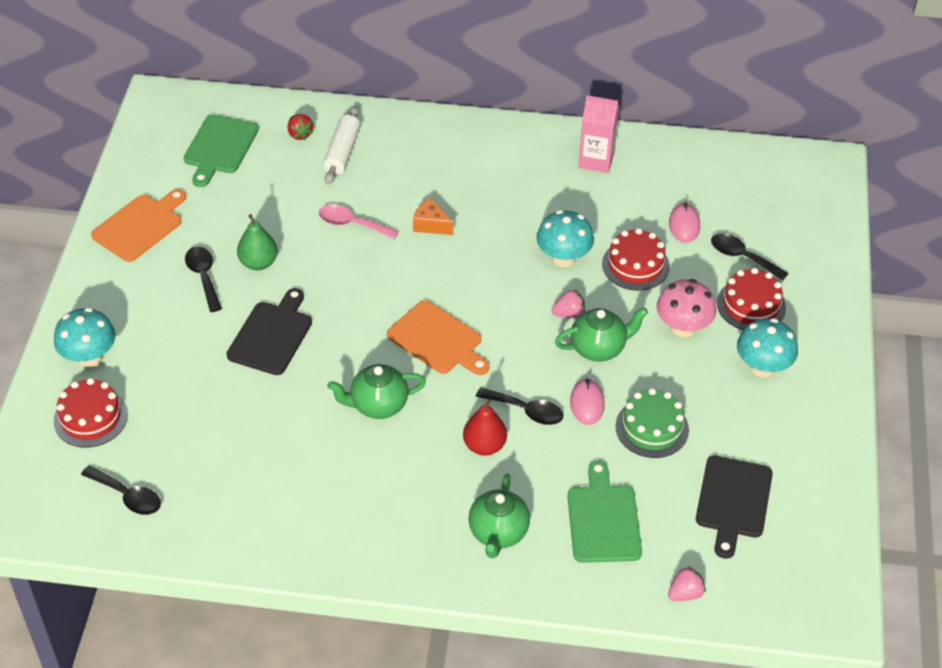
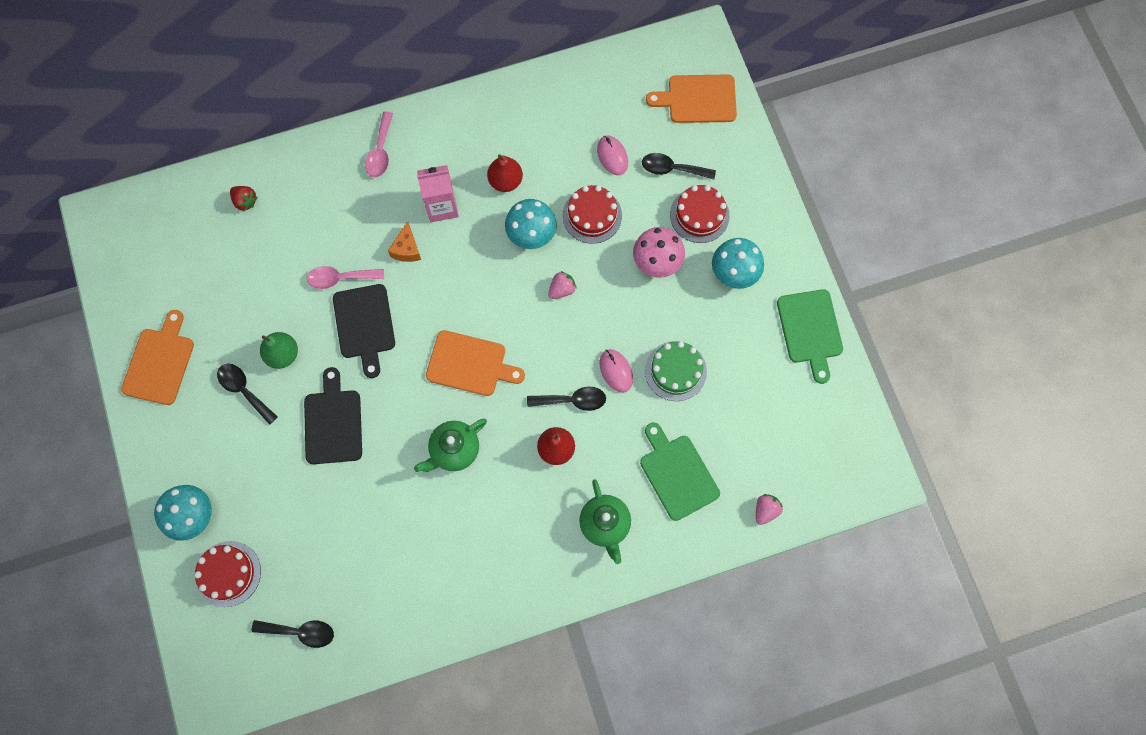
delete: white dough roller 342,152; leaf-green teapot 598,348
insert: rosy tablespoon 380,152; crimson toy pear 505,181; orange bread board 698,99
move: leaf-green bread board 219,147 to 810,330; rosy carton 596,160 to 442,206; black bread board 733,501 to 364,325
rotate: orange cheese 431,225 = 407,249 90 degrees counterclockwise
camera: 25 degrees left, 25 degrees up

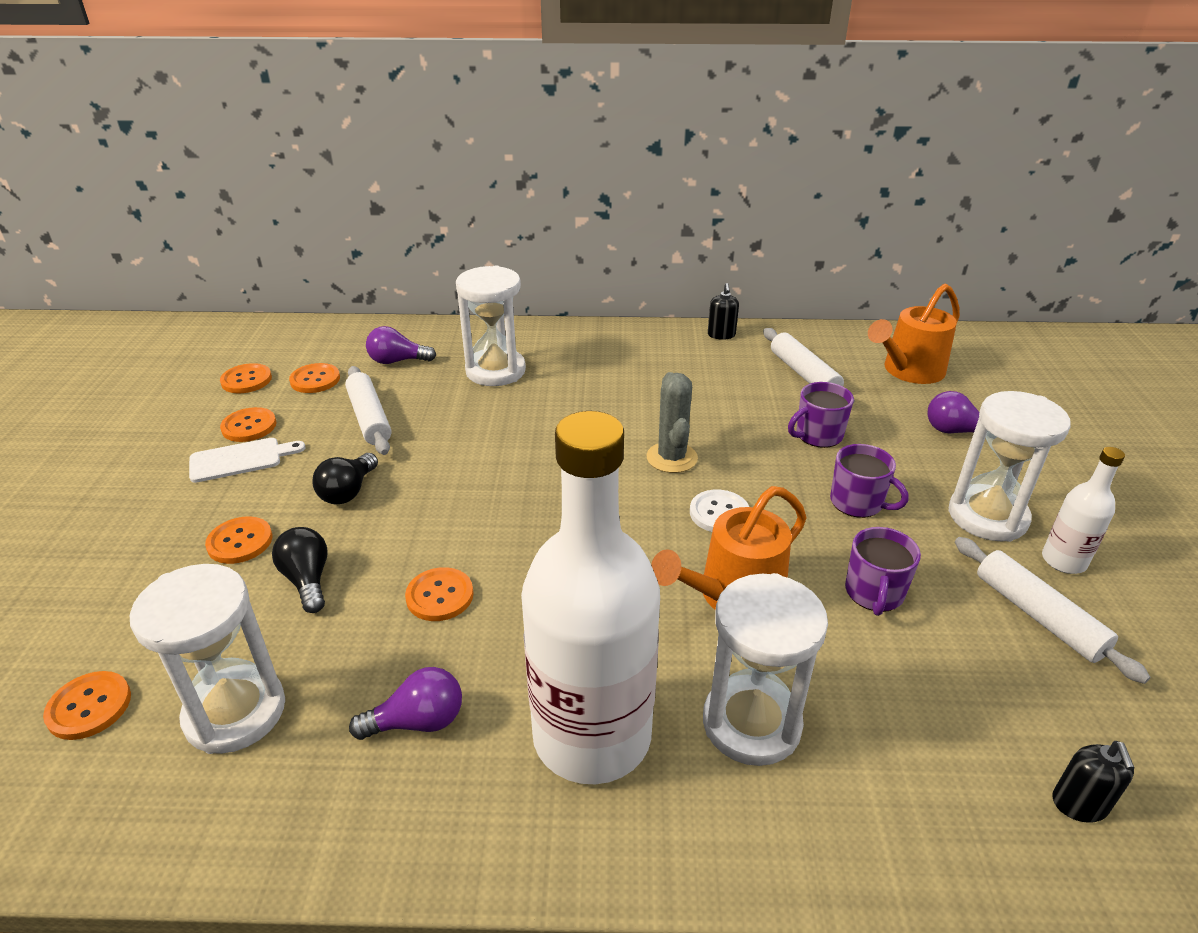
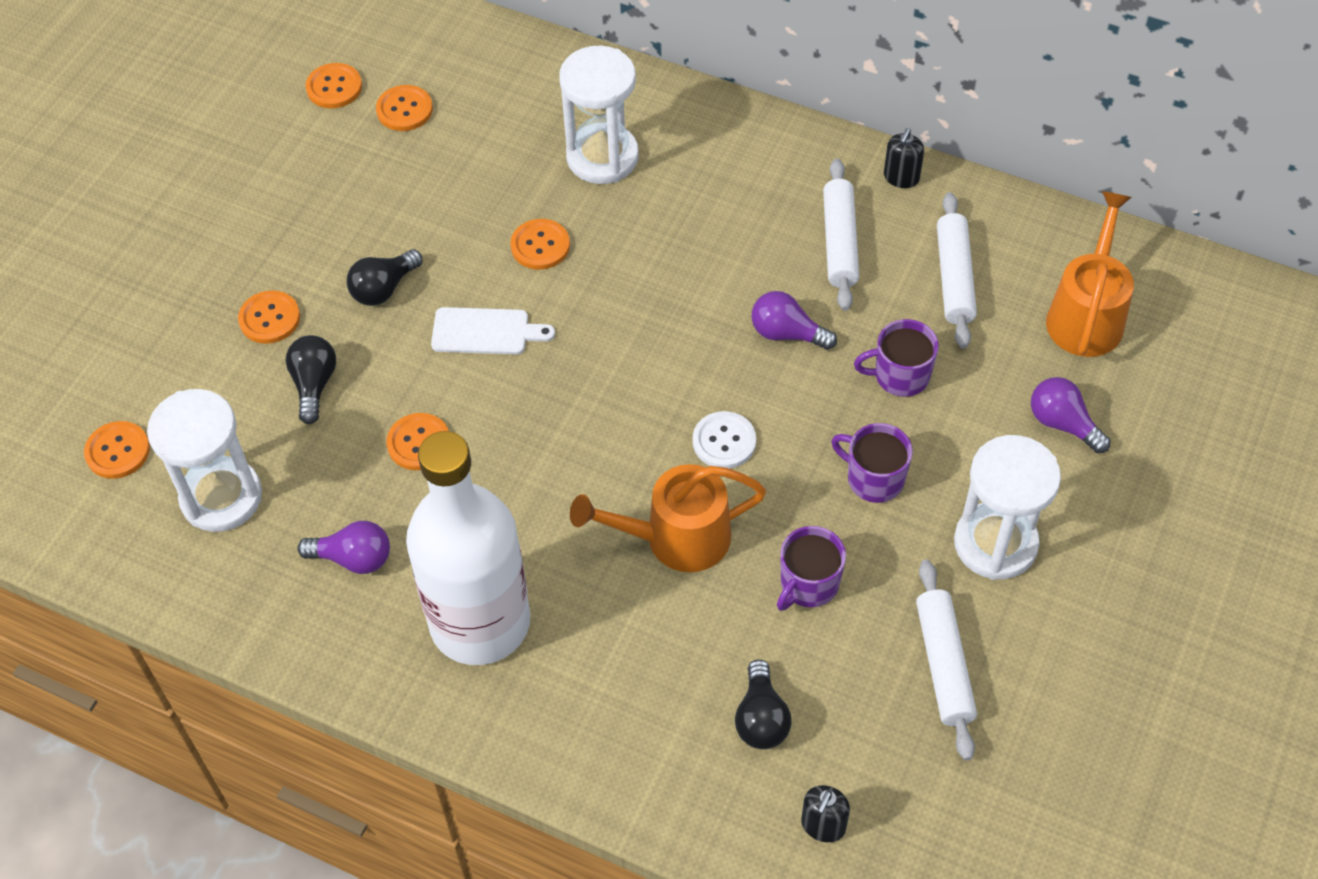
delete: ash-grey prickly plant 671,458; white sandglass 751,723; white flask 1063,561
insert: black light bulb 761,718
move: white bread board 240,459 to 485,331; orange shirt button 249,426 to 540,246; white dough roller 369,418 to 839,242; purple light bulb 397,361 to 787,333
rotate: purple tea mug 857,503 = 874,479 150 degrees clockwise; orange watering can 908,371 = 1086,314 120 degrees clockwise
camera: 25 degrees right, 20 degrees up

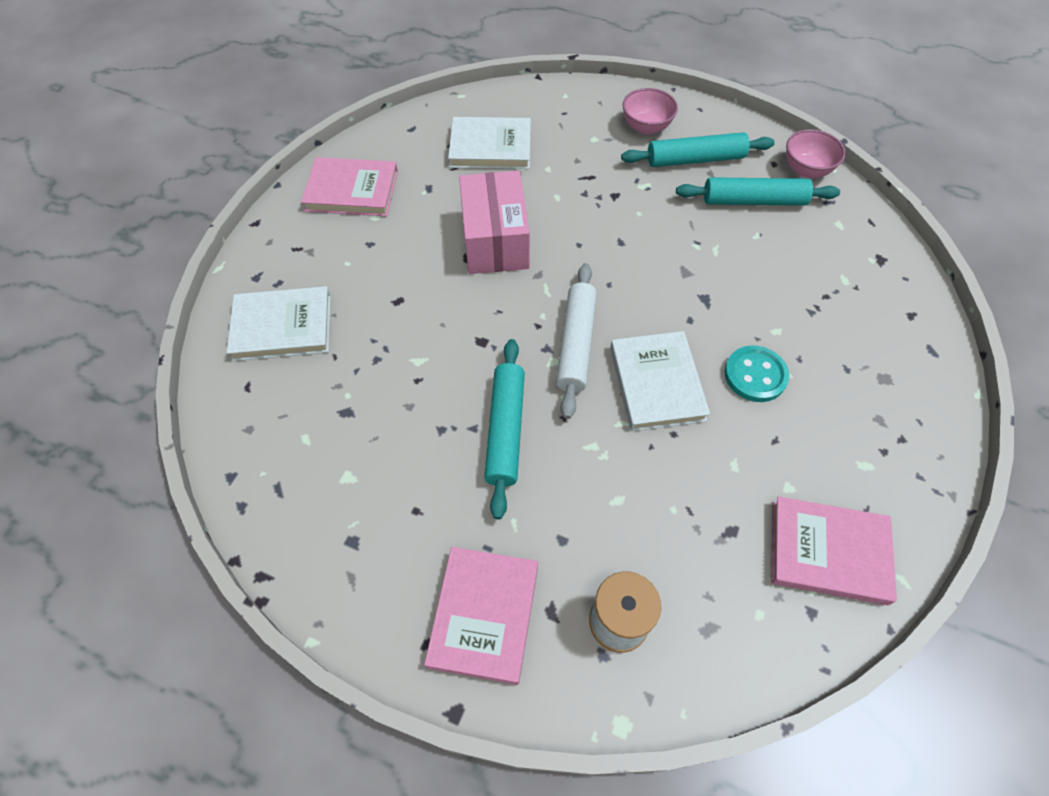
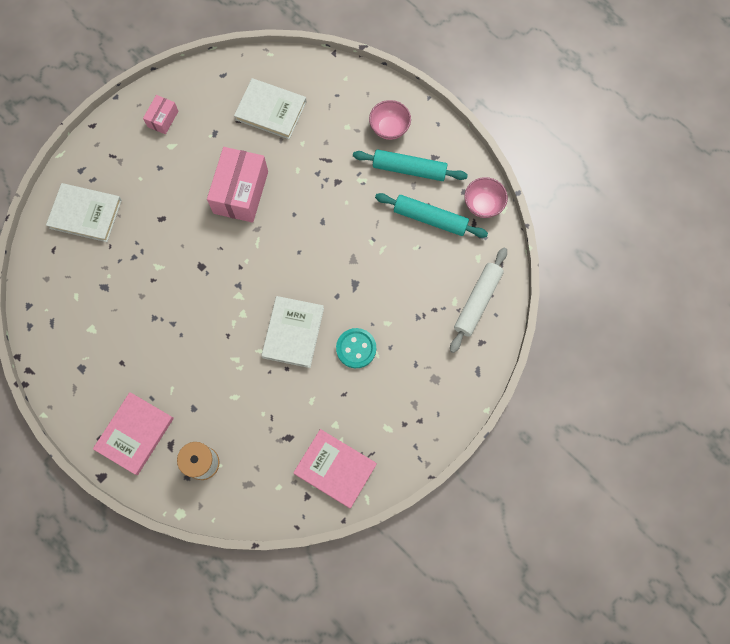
delete: turquoise dough roller 505,430
move: white dough roller 576,344 to 477,302
replace: rosy hardback 352,191 to rosy box 163,119
camera: 20 degrees right, 15 degrees up

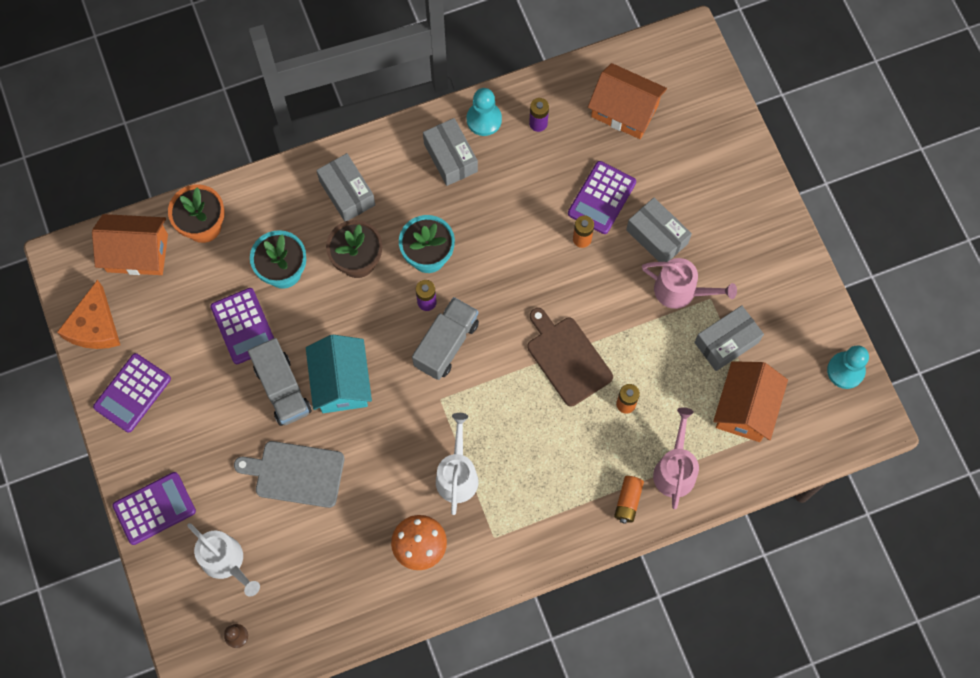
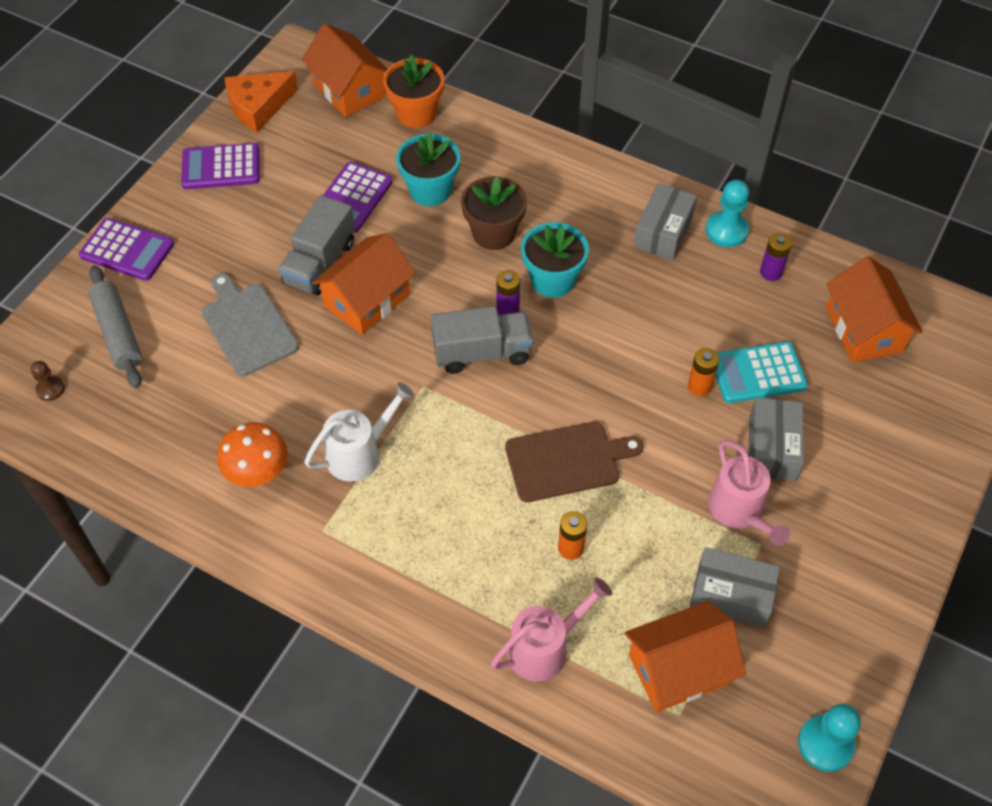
delete: ash-grey box 347,193; orange battery 628,501
replace: white watering can 226,561 to ash-grey dough roller 118,333
recolor: turquoise house 341,382 to orange house 367,300; purple adding machine 601,198 to turquoise adding machine 758,373
rotate: brown bread board 567,358 = 567,461 60 degrees clockwise
camera: 50 degrees right, 15 degrees down

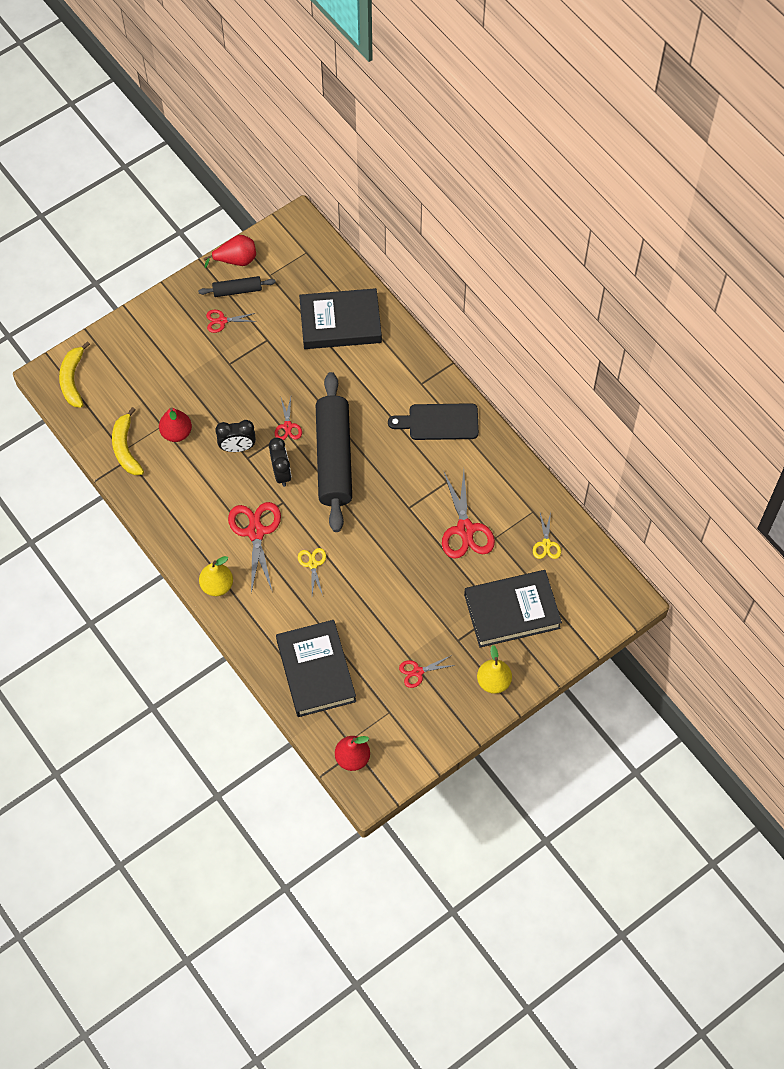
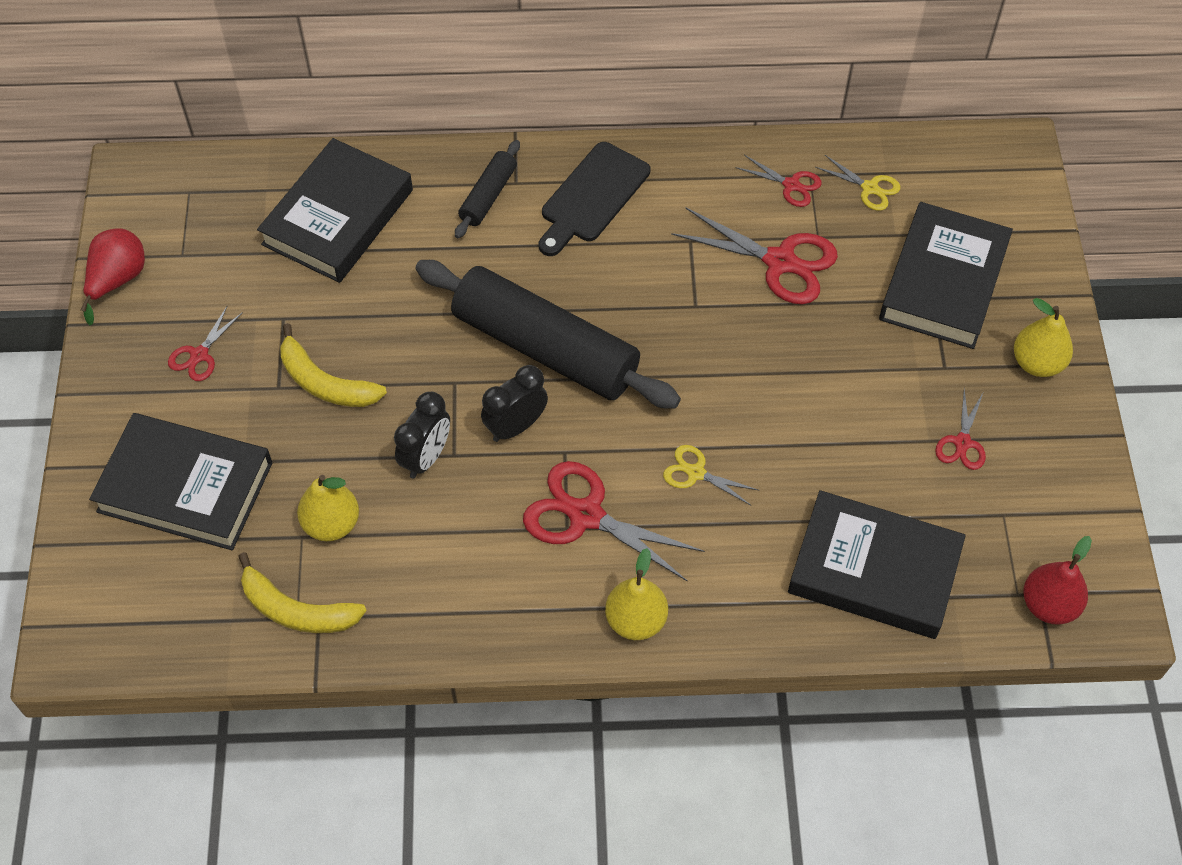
insert: black hardback 185,487
move: golden banana 73,379 to 325,382; black dough roller 237,290 to 488,196; crimson shears 288,426 to 791,185
recolor: crimson toy pear 176,433 to golden toy pear 331,524
rotate: black alarm clock 281,473 = 516,426 60 degrees counterclockwise
camera: 55 degrees left, 5 degrees down

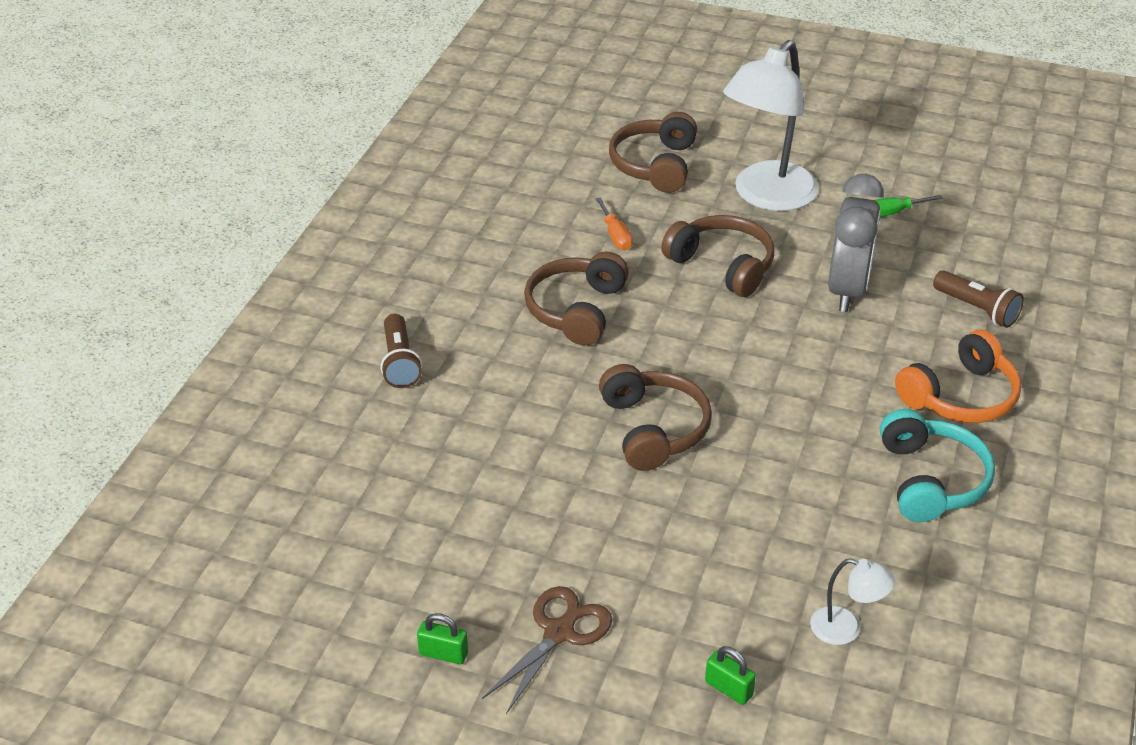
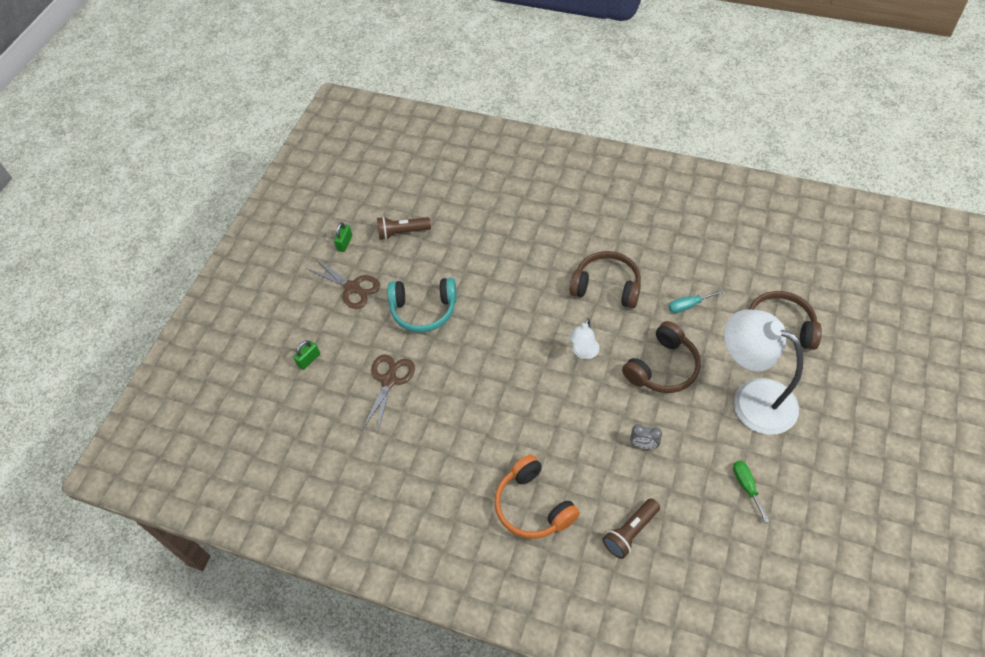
delete: brown headphones 654,429
insert: brown shears 389,380
move: brown pocket torch 399,362 to 402,232; white reading lamp 846,629 to 583,353; turquoise headphones 931,480 to 423,310
recolor: orange flat screwdriver 615,235 to turquoise flat screwdriver 688,305
resize: ash-grey alarm clock 847,290 = 644,445 x0.42
camera: 95 degrees right, 15 degrees up

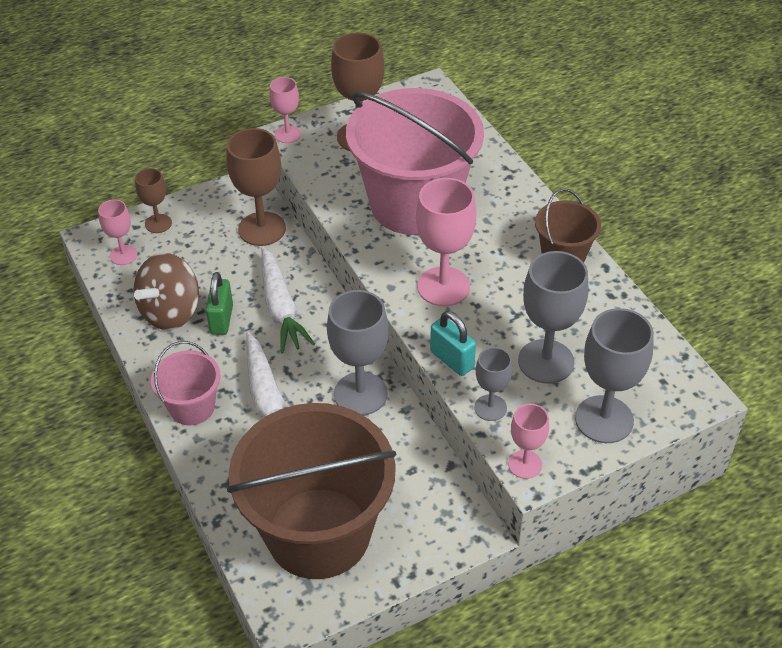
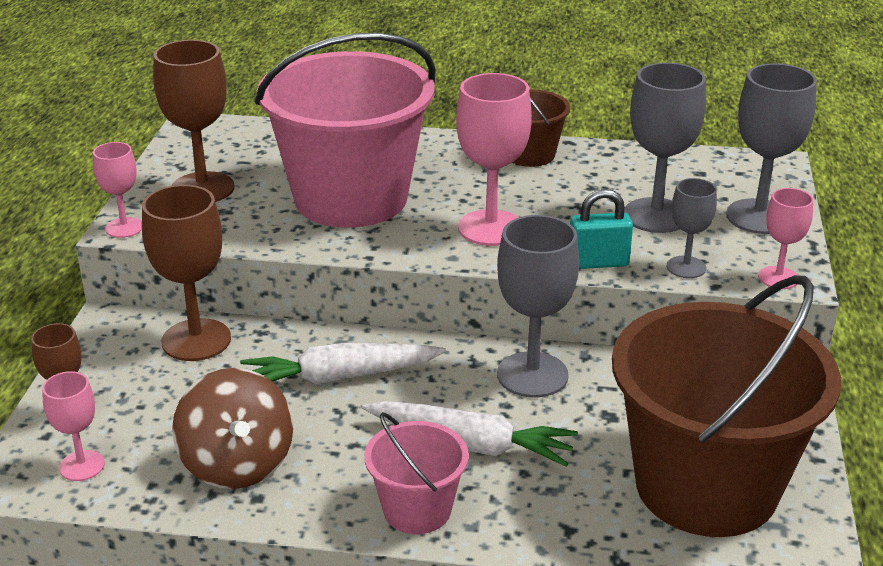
delete: leaf-green lock 221,319
rotate: white carrot 281,308 = 340,377 150 degrees clockwise
camera: 55 degrees left, 15 degrees down

